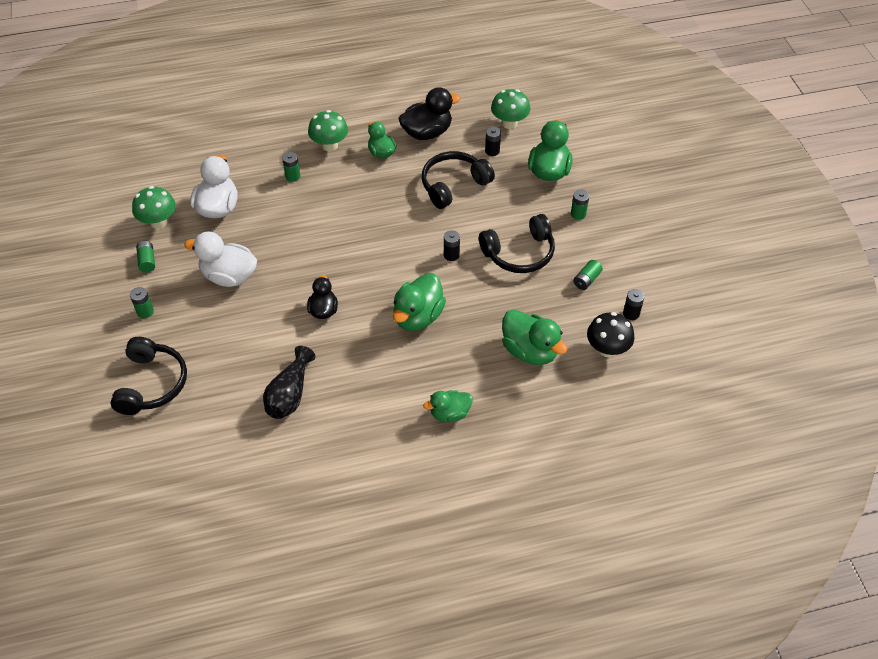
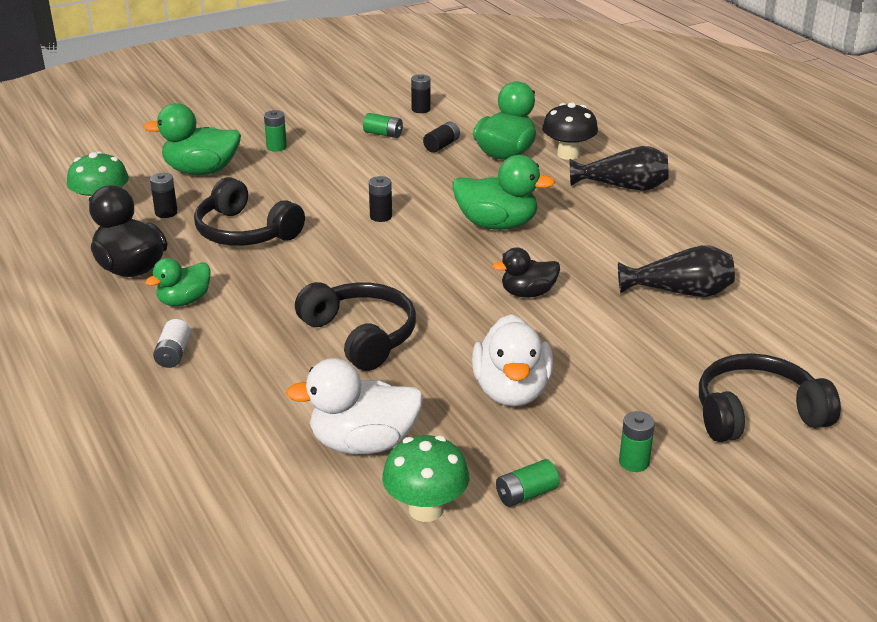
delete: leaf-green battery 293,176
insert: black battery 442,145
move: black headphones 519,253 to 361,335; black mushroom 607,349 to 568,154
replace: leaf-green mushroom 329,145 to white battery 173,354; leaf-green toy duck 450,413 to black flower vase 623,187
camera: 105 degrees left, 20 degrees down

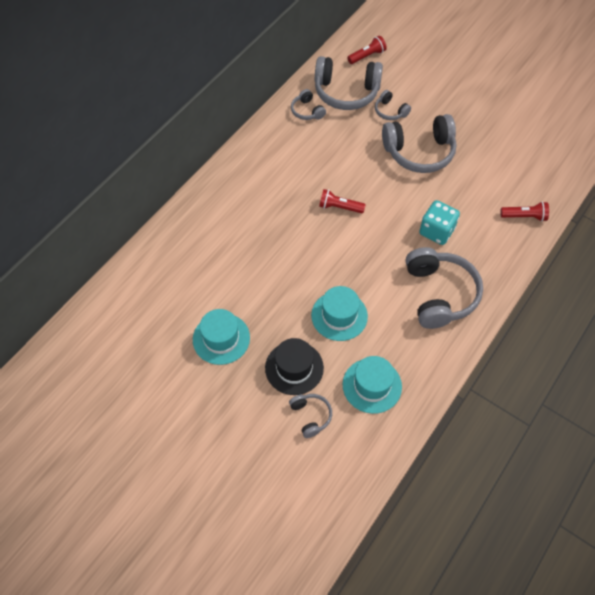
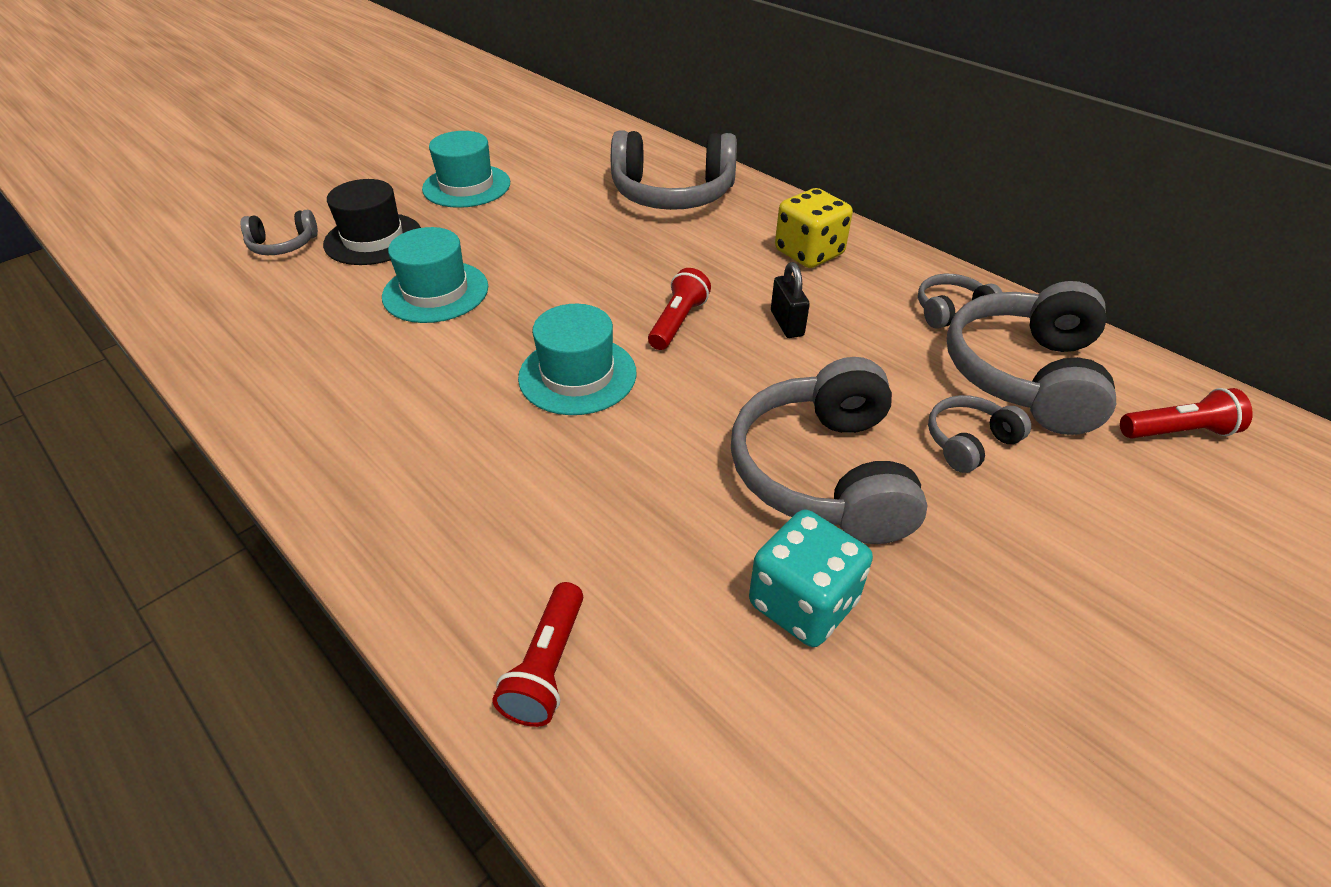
insert: black lock 787,323; golden dice 809,253
move: turquoise tall hat 372,385 to 577,375; ash-grey headphones 439,294 to 672,194; turquoise dice 436,231 to 803,603
rotate: crimson pocket torch 367,56 = 1178,431 75 degrees counterclockwise
camera: 100 degrees right, 15 degrees down

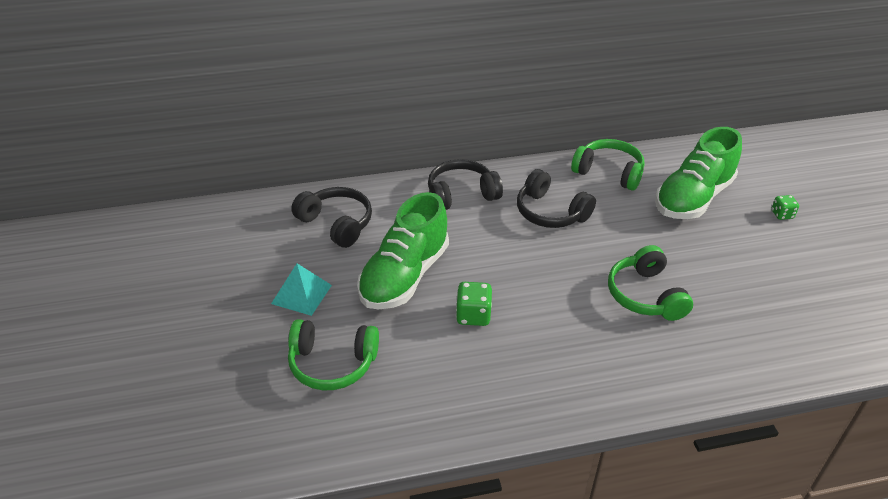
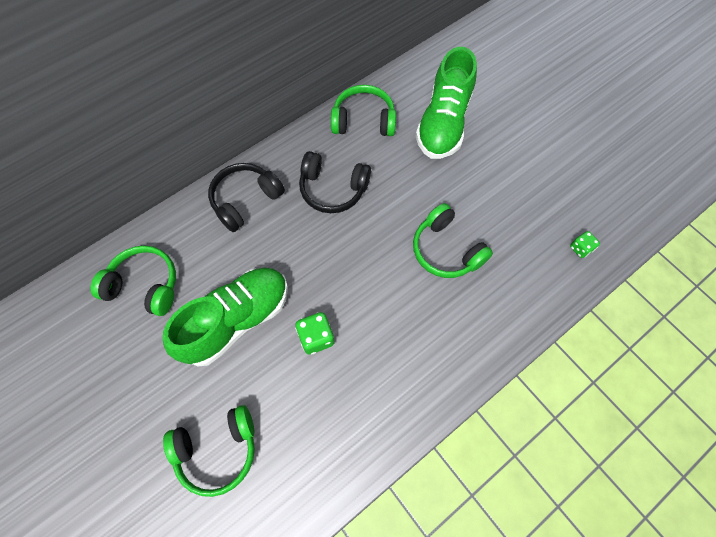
delete: turquoise pyramid shape 301,294
move: leaf-green dice 782,214 to 580,248
recolor: black headphones 336,224 to leaf-green headphones 145,285
rotate: leaf-green sneaker 404,276 = 237,320 135 degrees counterclockwise
camera: 25 degrees left, 25 degrees up

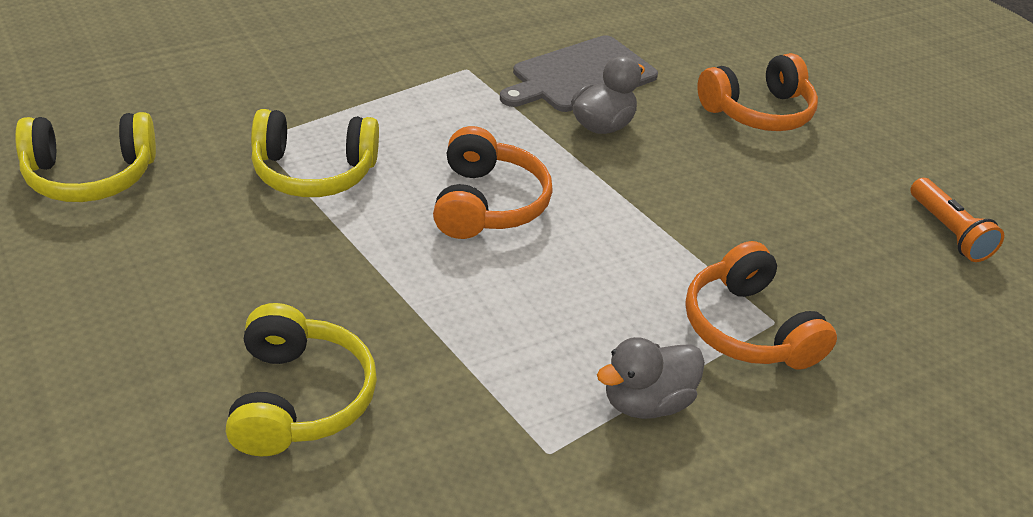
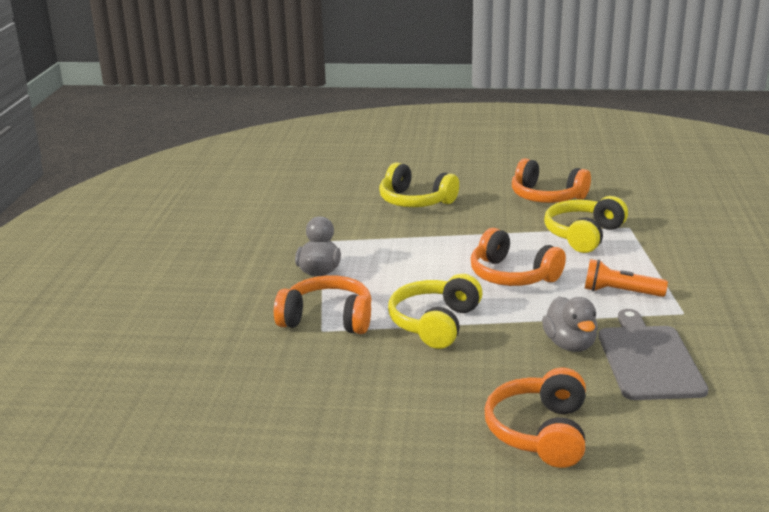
insert: orange headphones 546,197
move: golden headphones 90,176 to 435,323; orange pocket torch 948,232 to 620,292
camera: 130 degrees right, 15 degrees down

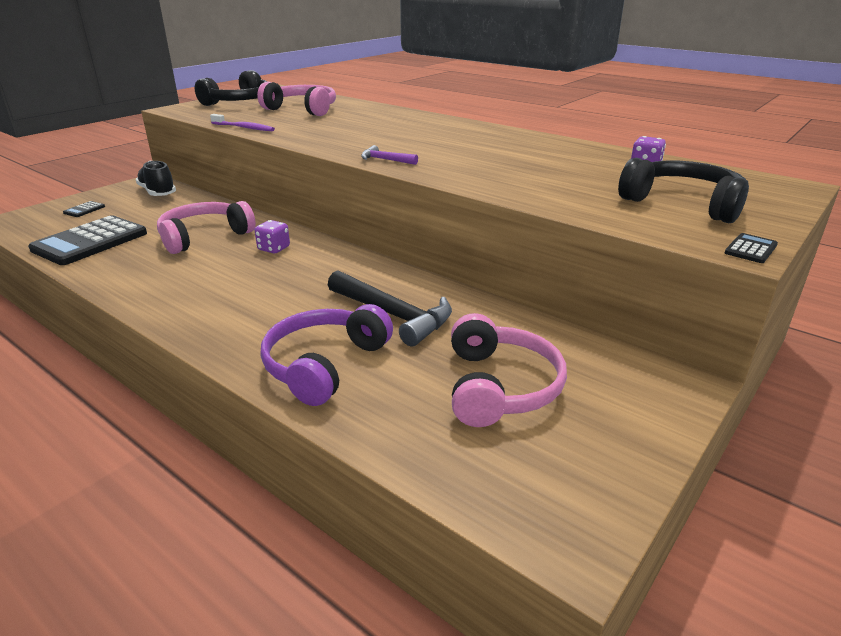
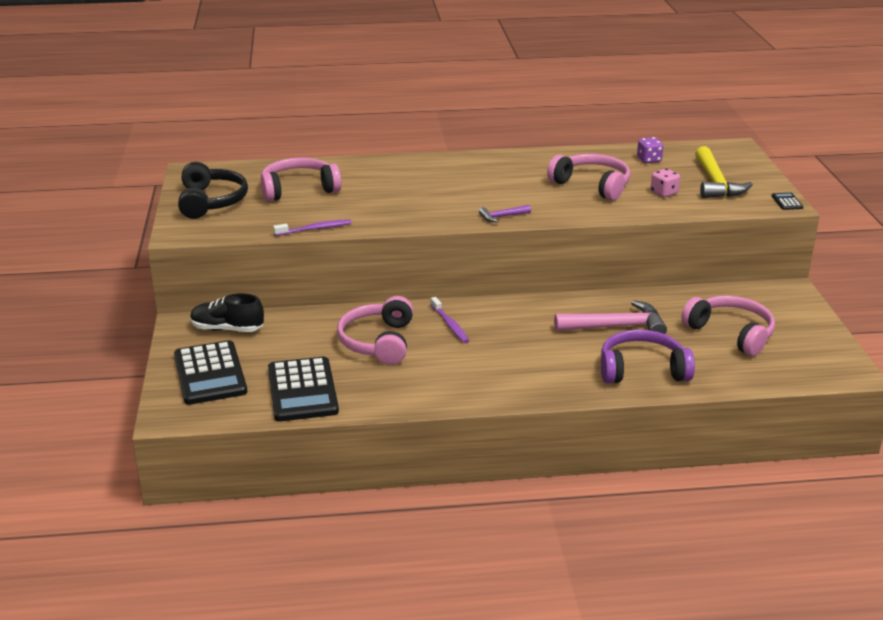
insert: rosy headphones 592,185; rosy dice 664,193
replace: purple dice 274,248 to purple tooth brush 450,325; black headphones 683,203 to golden carpenter's hammer 715,183
recolor: black carpenter's hammer 393,315 to rosy carpenter's hammer 616,327
rotate: purple headphones 324,364 = 642,369 105 degrees clockwise
resize: black adding machine 84,210 = 210,374 x2.49
camera: 45 degrees left, 0 degrees up

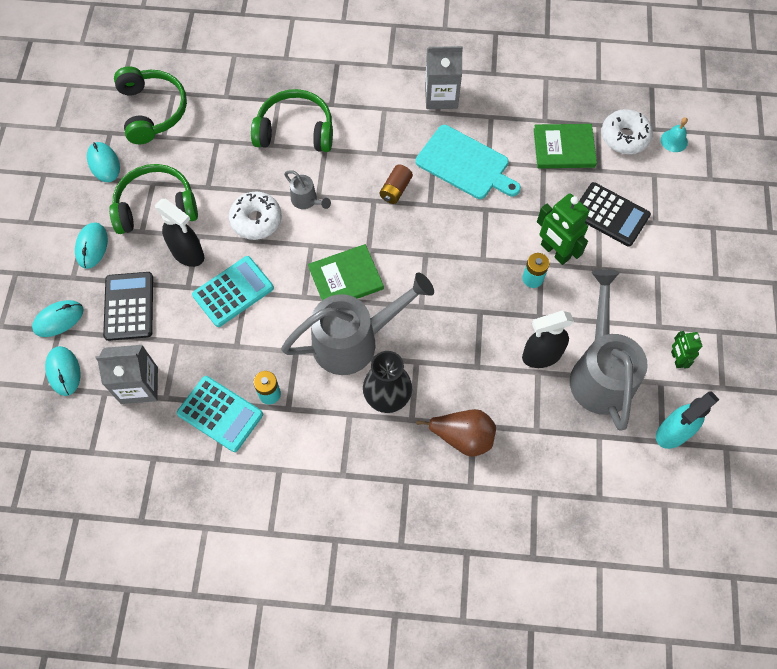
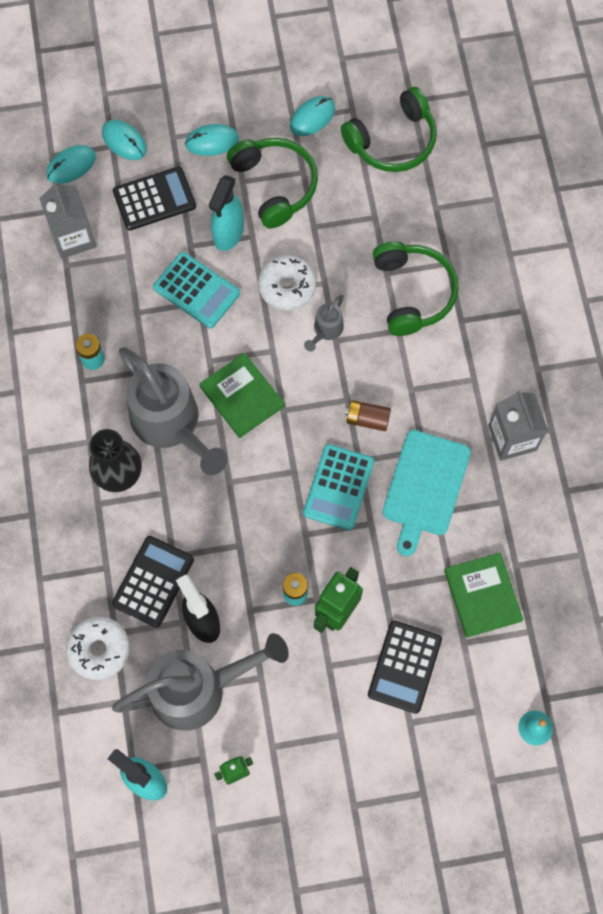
delete: brown toy pear 463,437
insert: black adding machine 153,581
move: turquoise adding machine 220,414 to 338,487; white glazed donut 624,137 to 99,650
recolor: black spray cleaner 188,254 to turquoise spray cleaner 228,234
camera: 75 degrees right, 5 degrees up

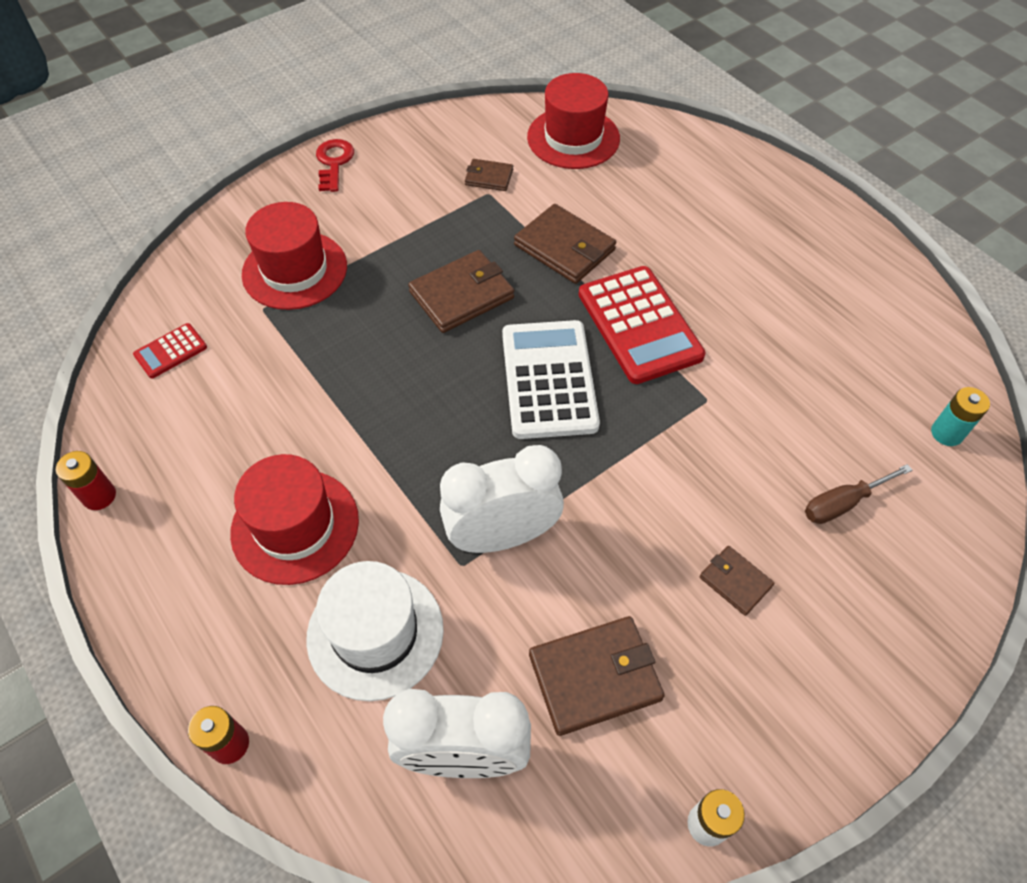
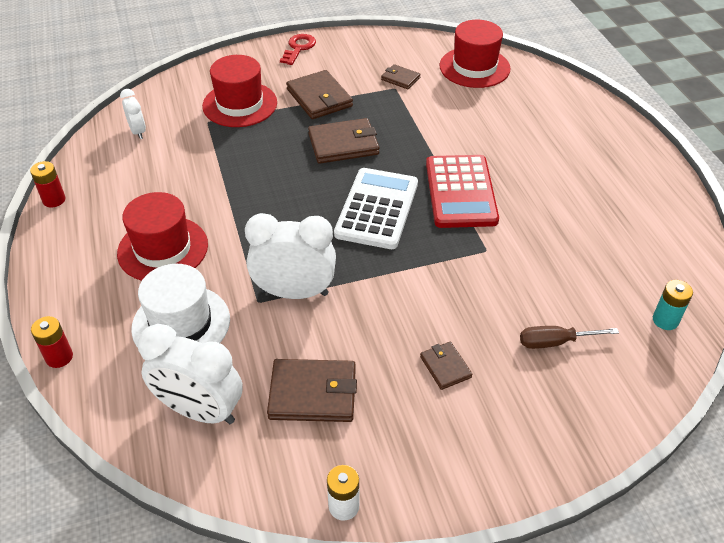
move: brown billfold 564,247 to 319,98
replace: crimson adding machine 170,351 to white alarm clock 138,132
camera: 20 degrees right, 10 degrees down

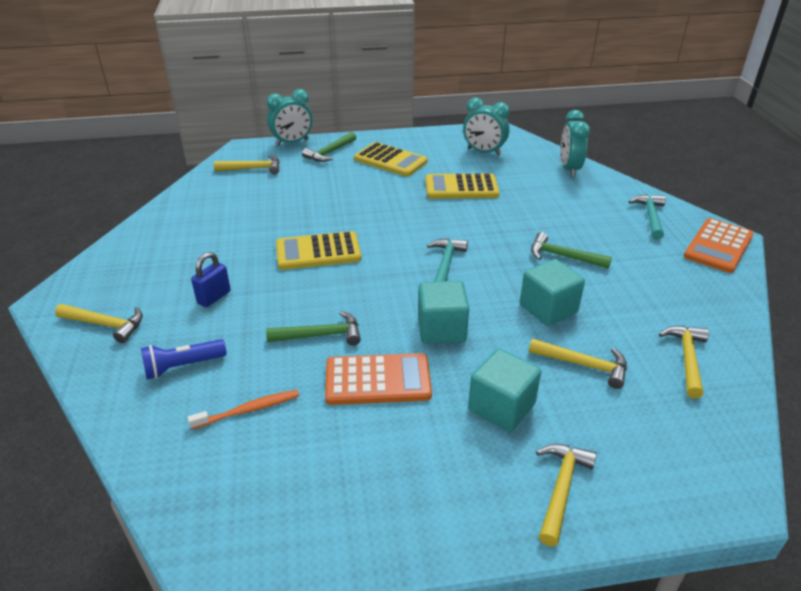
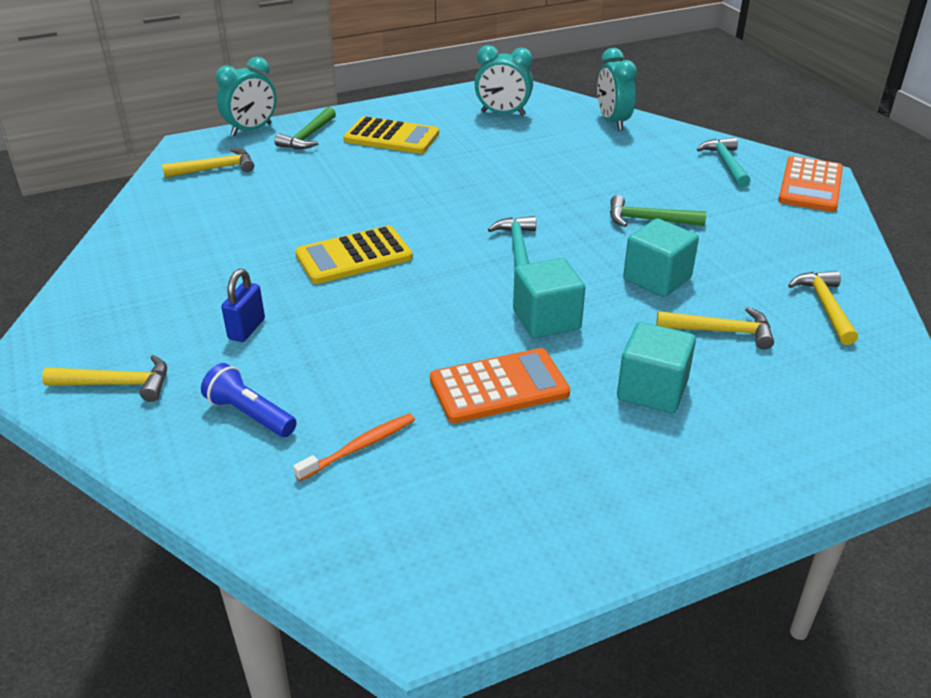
delete: leaf-green carpenter's hammer 321,335; golden adding machine 461,187; golden carpenter's hammer 561,489
rotate: royal blue pocket torch 183,367 = 249,414 75 degrees clockwise
camera: 15 degrees left, 0 degrees up

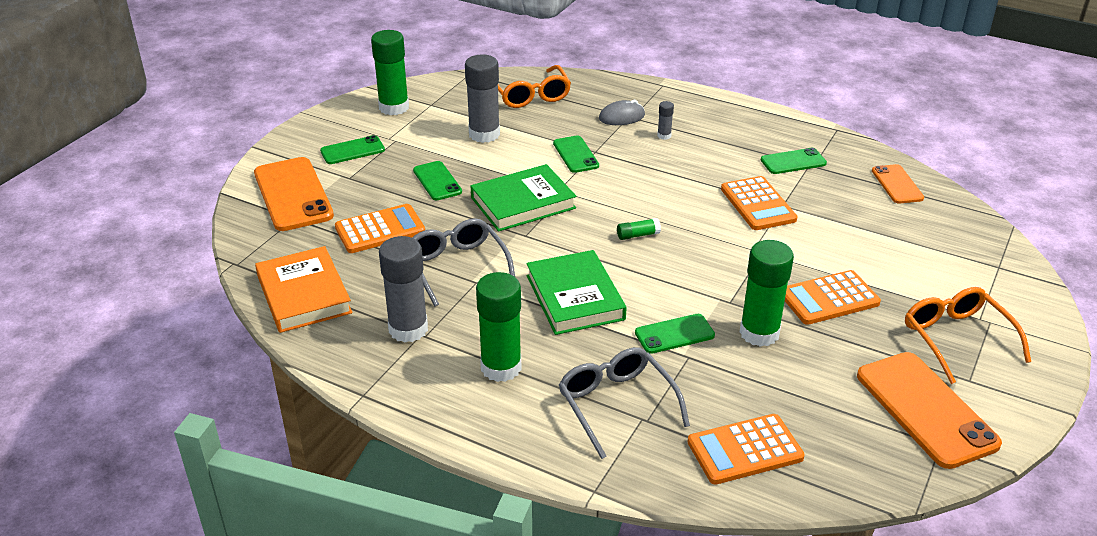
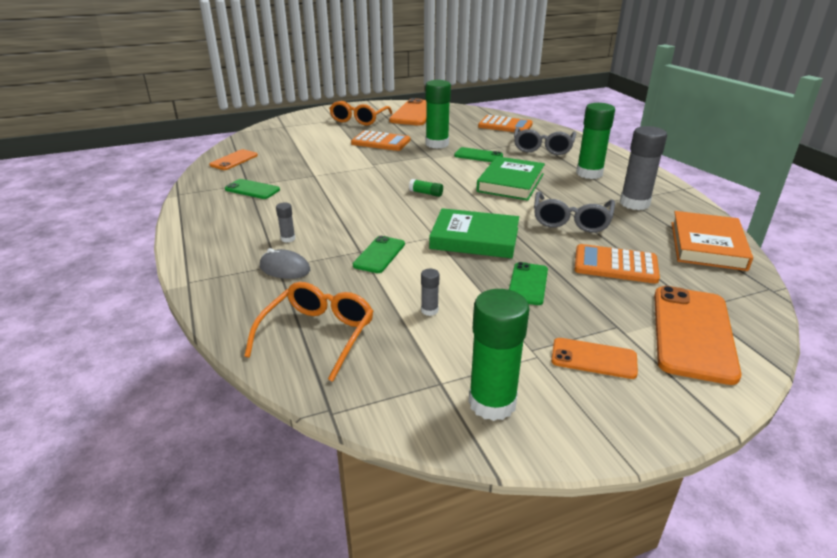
delete: orange adding machine 758,204
recolor: leaf-green phone 352,150 to orange phone 593,358
resize: ash-grey glue stick 484,134 = 429,310 x0.45
camera: 140 degrees left, 5 degrees down

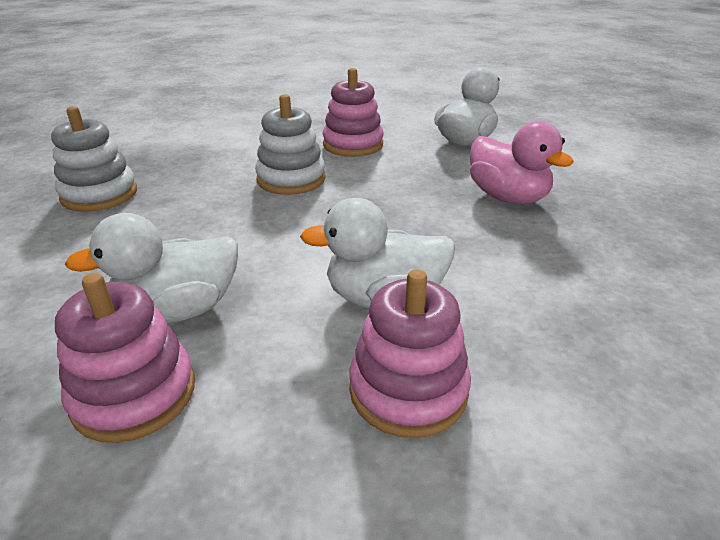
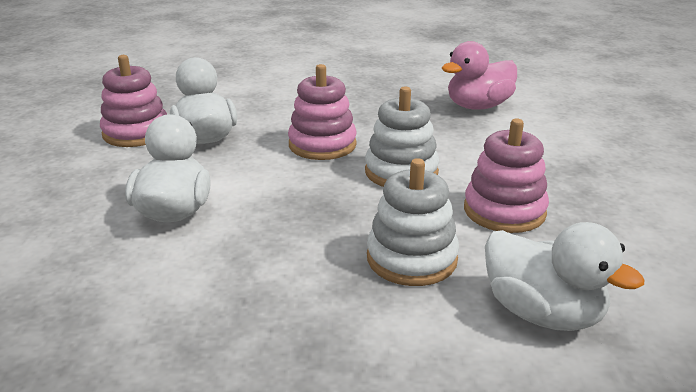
move: white ring stacker 99,194 to 411,258; rosy ring stacker 408,390 to 322,145; rosy toy duck 507,197 to 478,106
camera: 95 degrees right, 5 degrees down

